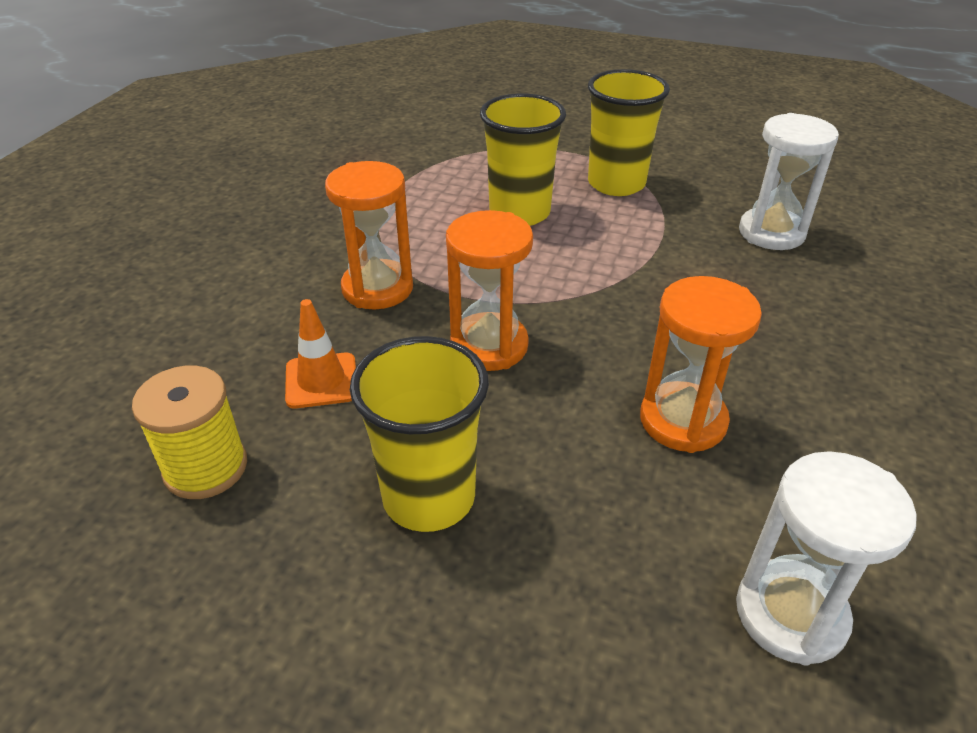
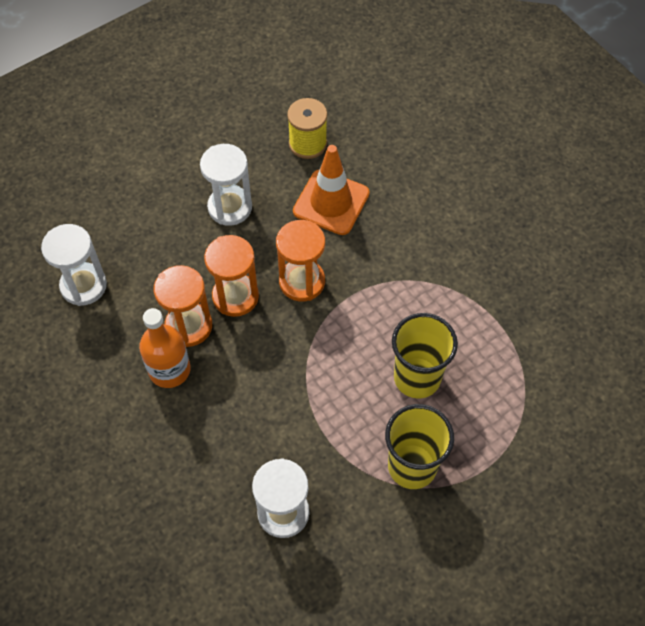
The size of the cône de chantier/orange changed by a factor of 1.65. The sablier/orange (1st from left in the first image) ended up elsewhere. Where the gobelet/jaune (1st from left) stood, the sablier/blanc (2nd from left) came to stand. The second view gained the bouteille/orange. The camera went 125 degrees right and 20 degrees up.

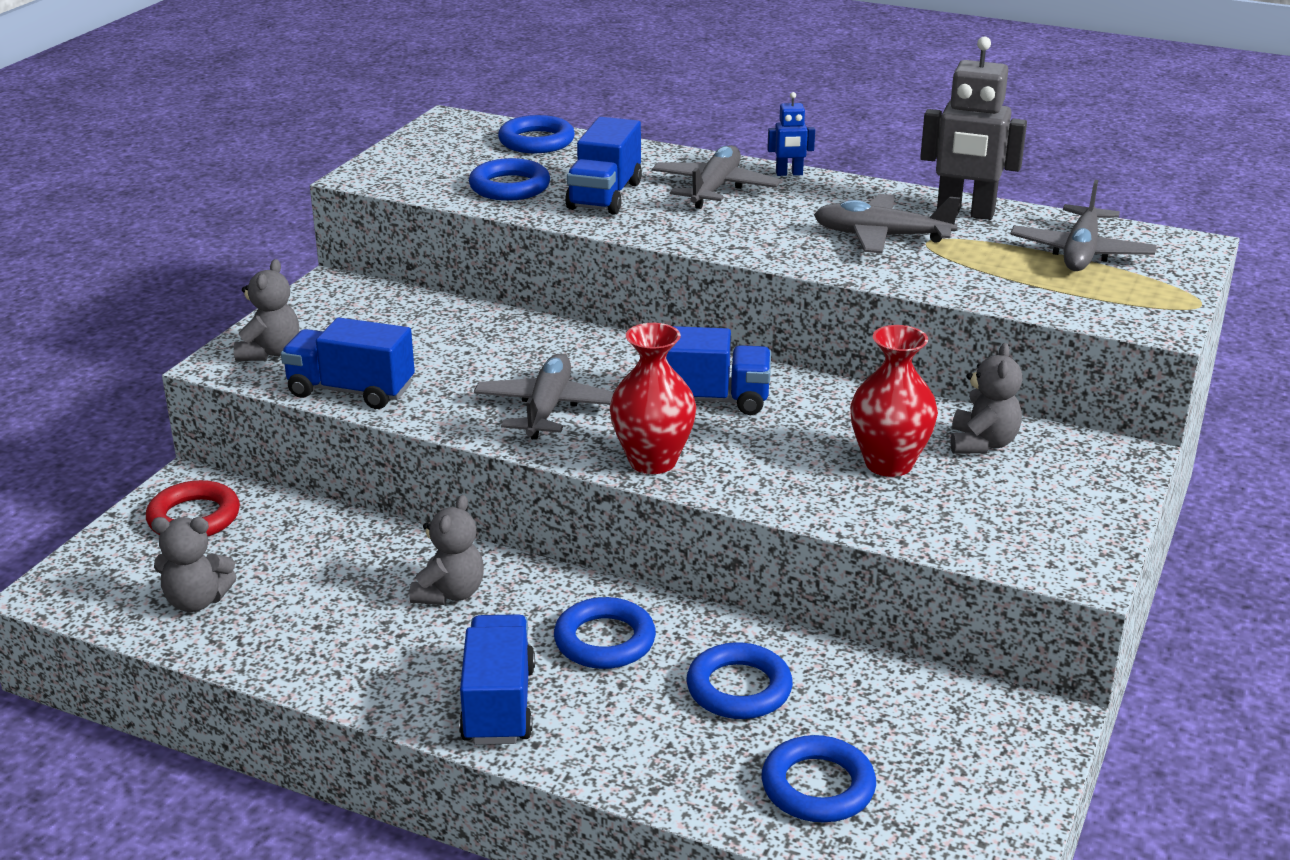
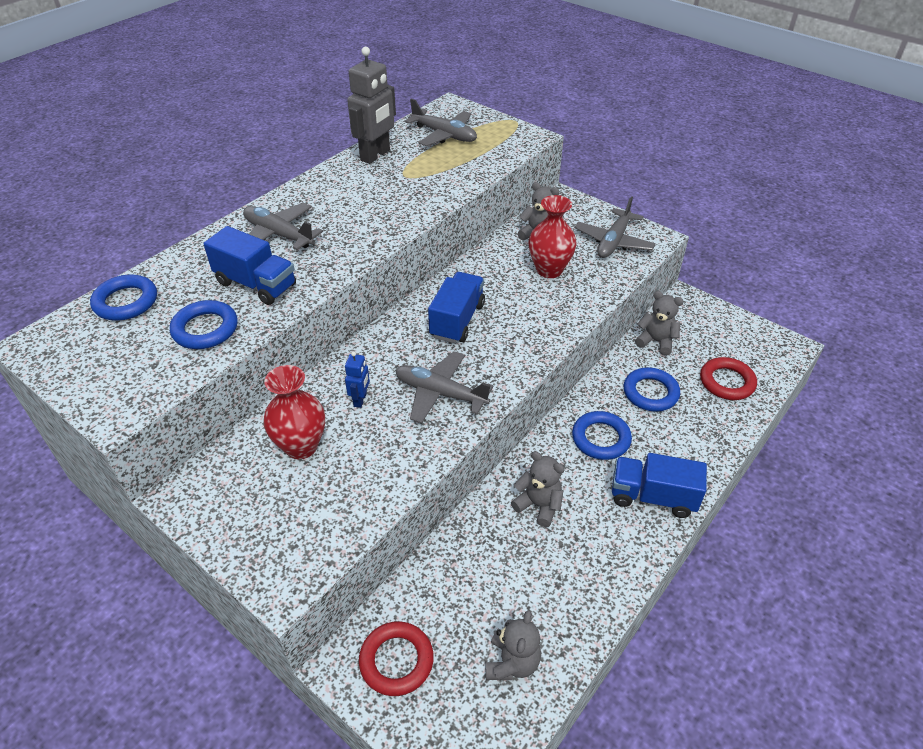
The ours en peluche/gris (2nd from left in the first image) ended up elsewhere. The second view lost the camion/bleu (1st from left). The vase/rouge (1st from left) ended up elsewhere. What was the anneau/bleu (5th from left) turned into the anneau/rouge (2nd from left). The robot/bleu ended up elsewhere. The avion/gris (3rd from left in the first image) ended up elsewhere. The camera went 75 degrees left and 15 degrees up.

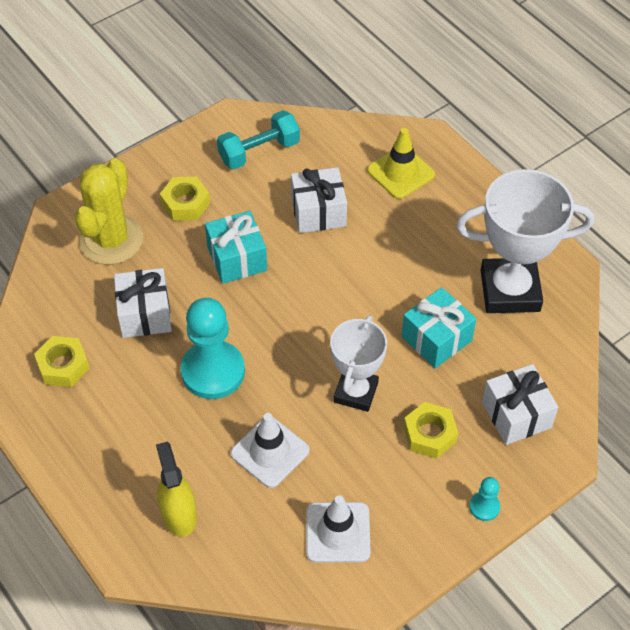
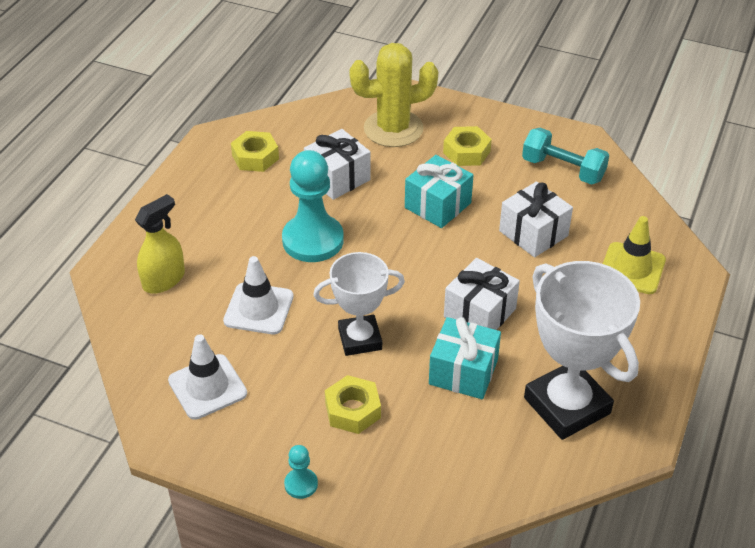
The cadeau/blanc (3rd from left in the first image) ended up elsewhere. The camera went 60 degrees right and 10 degrees down.

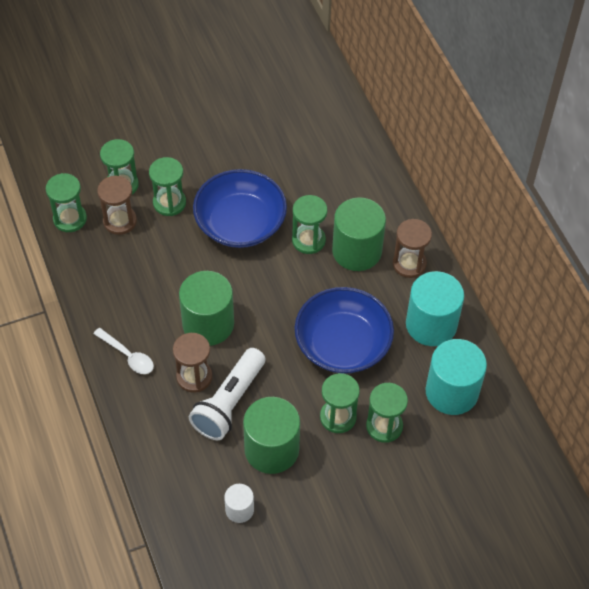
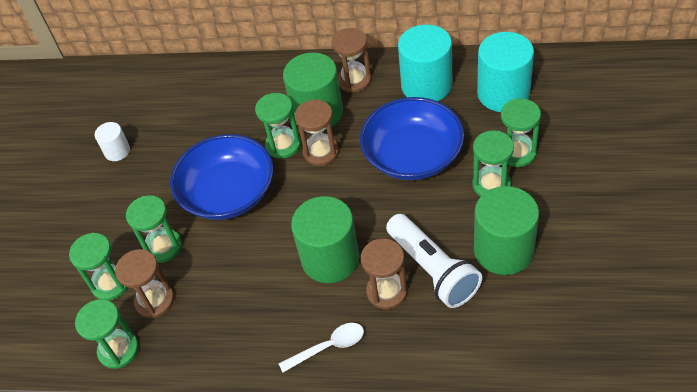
The cylindre/blanc ended up elsewhere. The second view gained the sablier/marron (2nd from left). The camera went 55 degrees left and 5 degrees down.

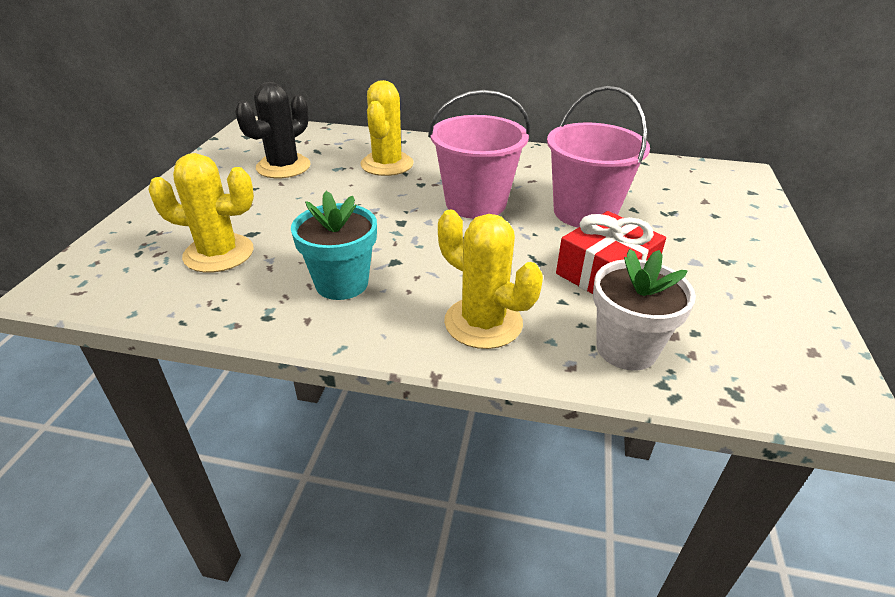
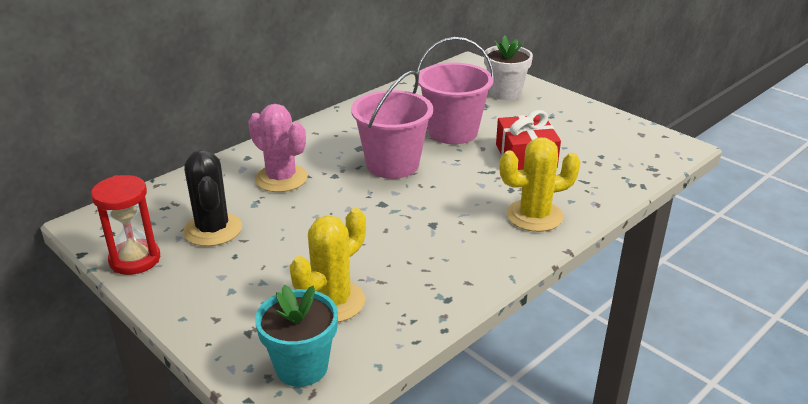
The pot de fleurs/turquoise ended up elsewhere. What was the cactus/jaune (2nd from left) turned into the cactus/rose. The pot de fleurs/blanc ended up elsewhere. The second view gained the sablier/rouge. The camera went 55 degrees left and 5 degrees down.

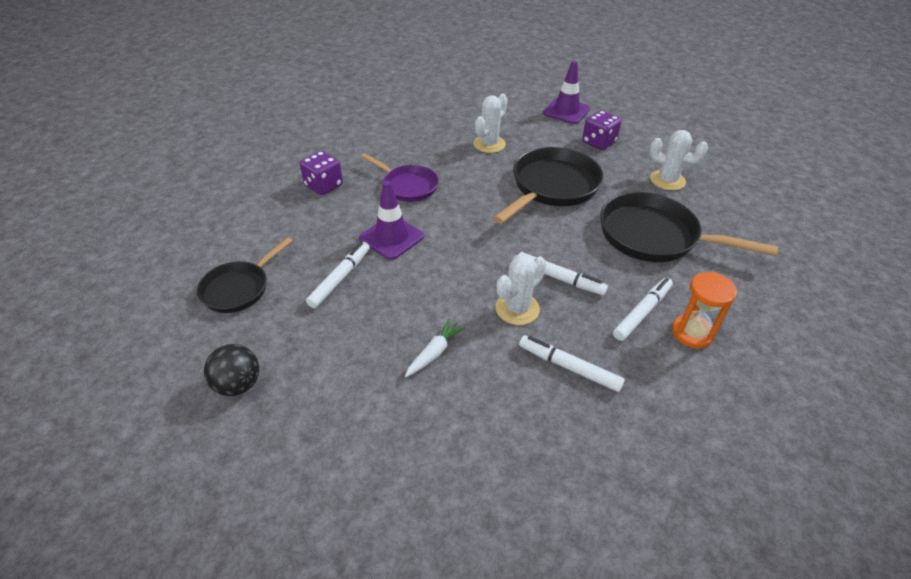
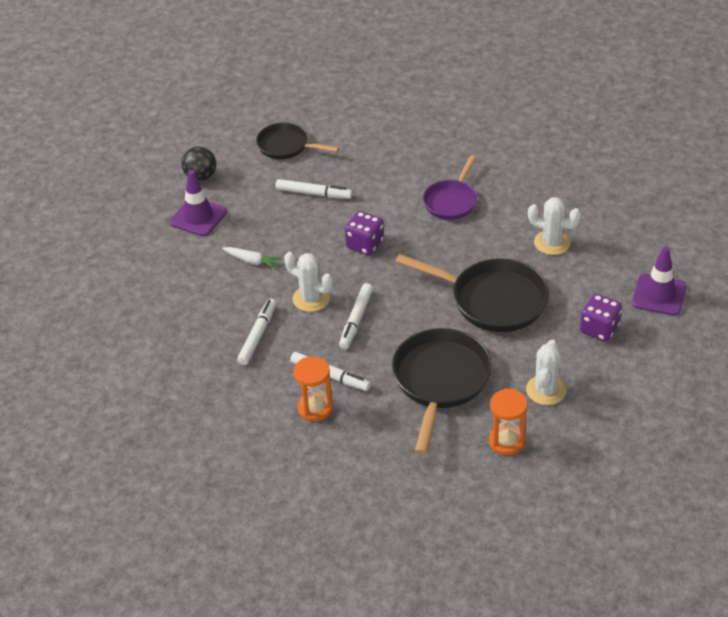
The dé/violet (1st from left) ended up elsewhere. The cône de chantier/violet (1st from left) ended up elsewhere. The second view gained the sablier/orange (2nd from left). The camera went 80 degrees right and 0 degrees up.

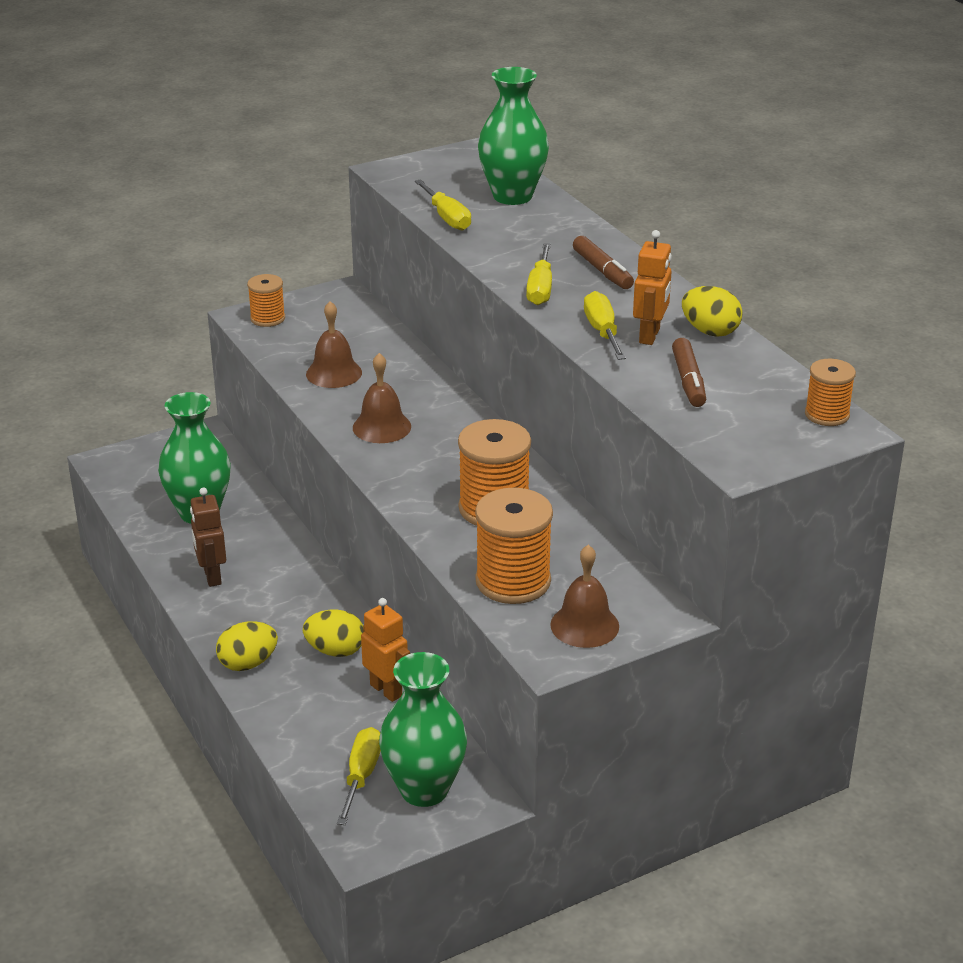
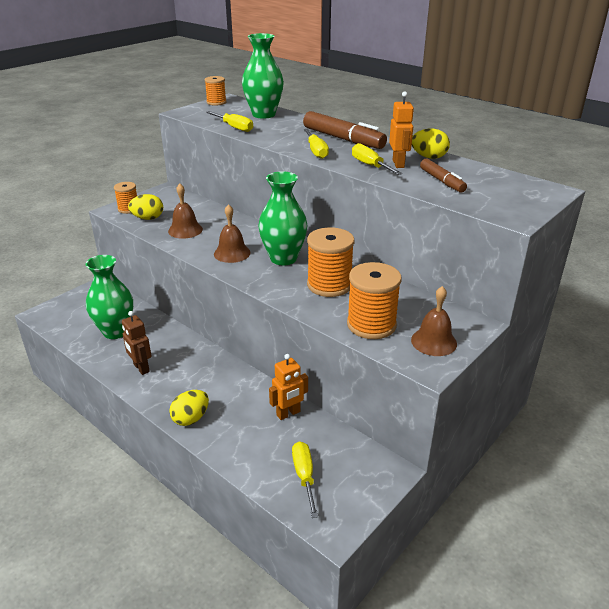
The œuf/jaune (2nd from left in the first image) ended up elsewhere. The robot/orange (1st from left) ended up facing another way, 120 degrees clockwise from before. The vase/vert (2nd from left in the first image) ended up elsewhere. The size of the feutre/marron (1st from left) changed by a factor of 1.68. The bobine/orange (4th from left in the first image) ended up elsewhere. The camera went 20 degrees left and 0 degrees up.

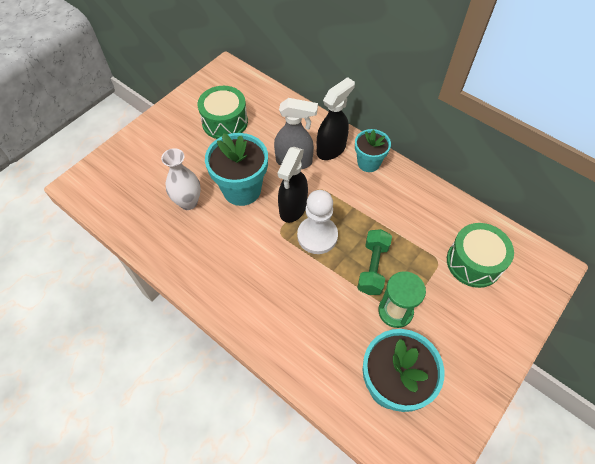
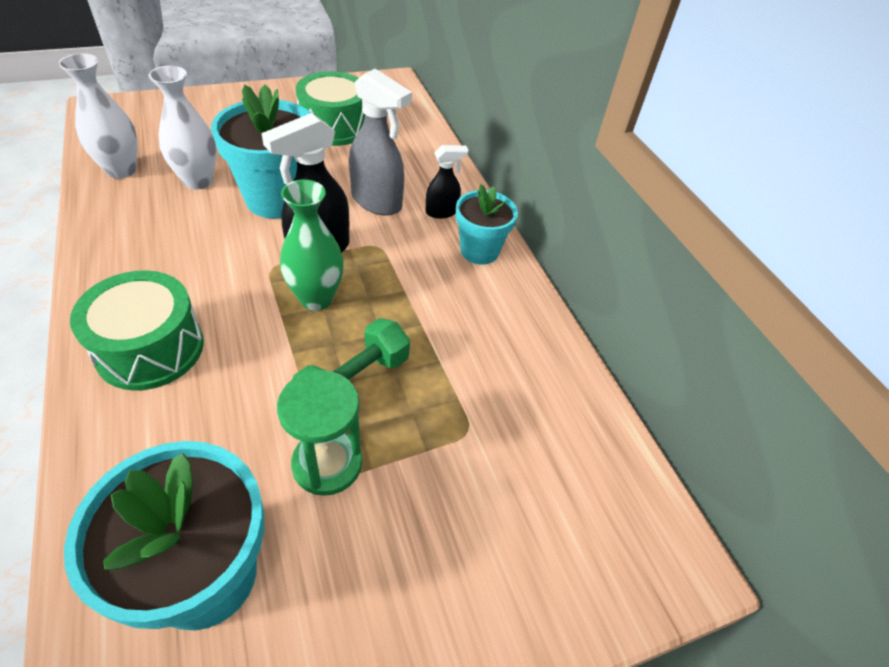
Where the pion/blanc stood, the vase/vert came to stand. The size of the vaporisateur/noir (2nd from left) changed by a factor of 0.56. The tambour/vert (2nd from left in the first image) ended up elsewhere. The second view gained the vase/blanc (1st from left). The camera went 25 degrees right and 10 degrees down.

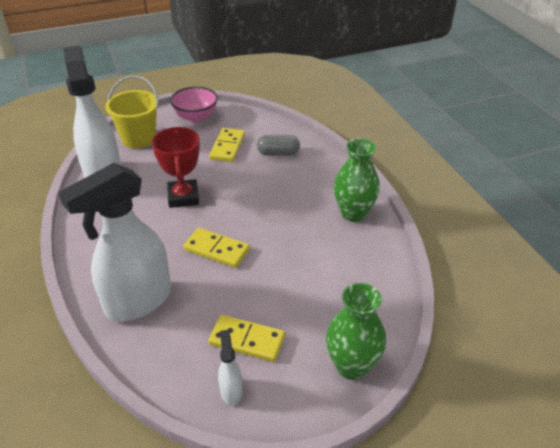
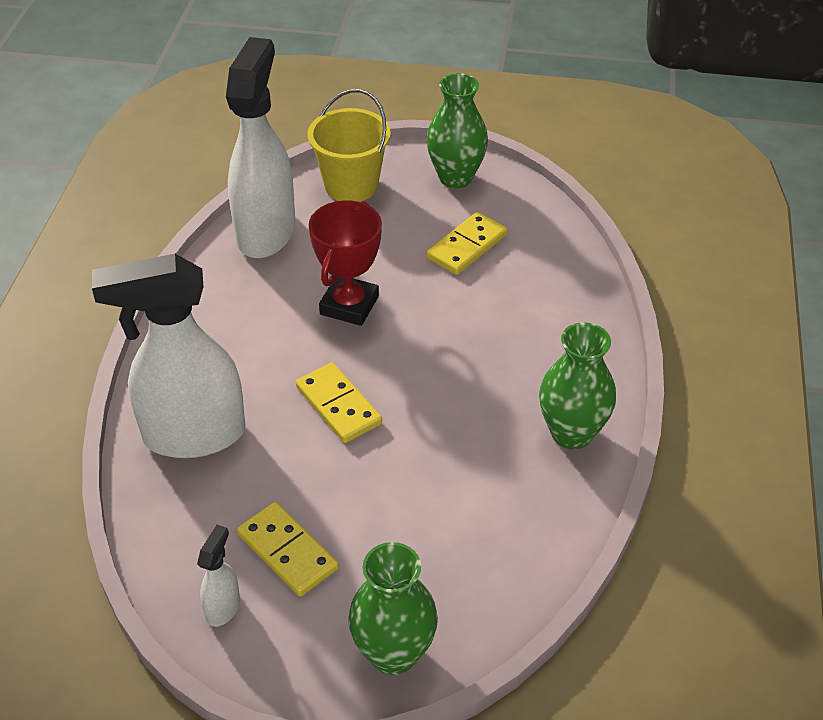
Where the bol/rose stood, the vase/vert (2nd from left) came to stand. The second view lost the gélule/gris. The camera went 30 degrees right and 5 degrees up.

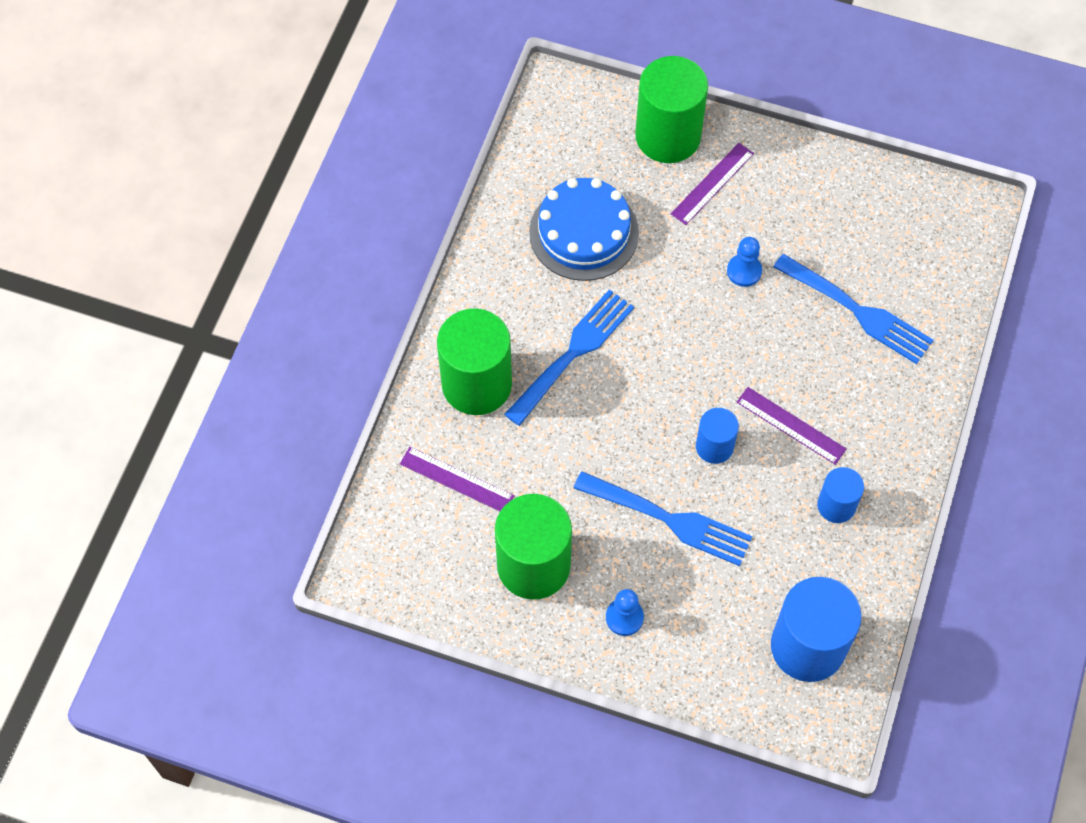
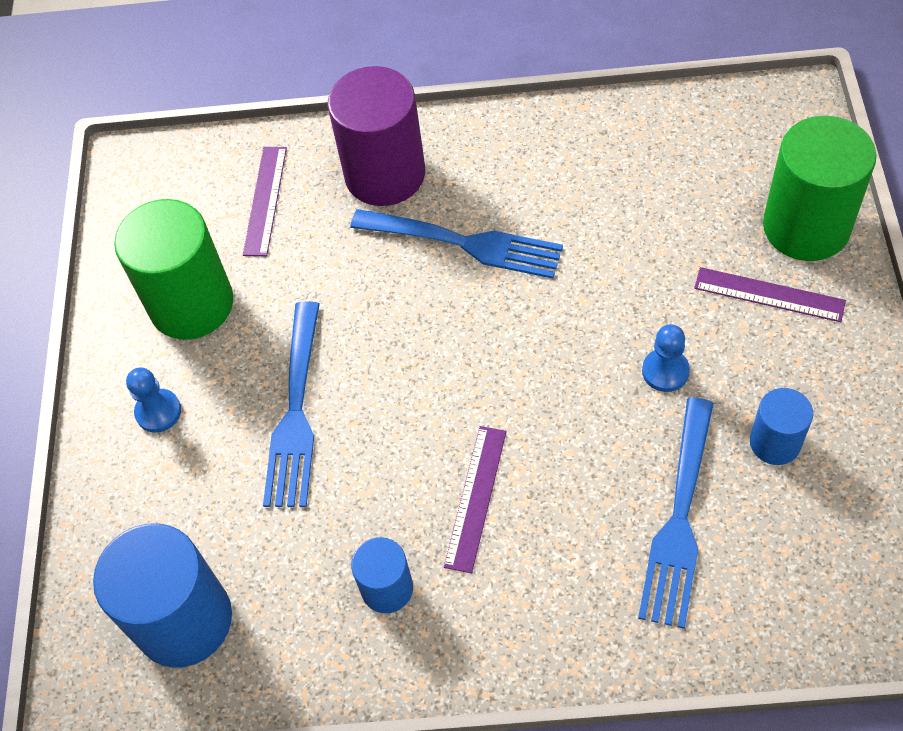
What was the cylindre/vert (1st from left) turned into the cylindre/violet. The second view lost the gâteau/bleu. The cylindre/bleu (1st from left in the first image) ended up elsewhere. The camera went 75 degrees right and 5 degrees down.

